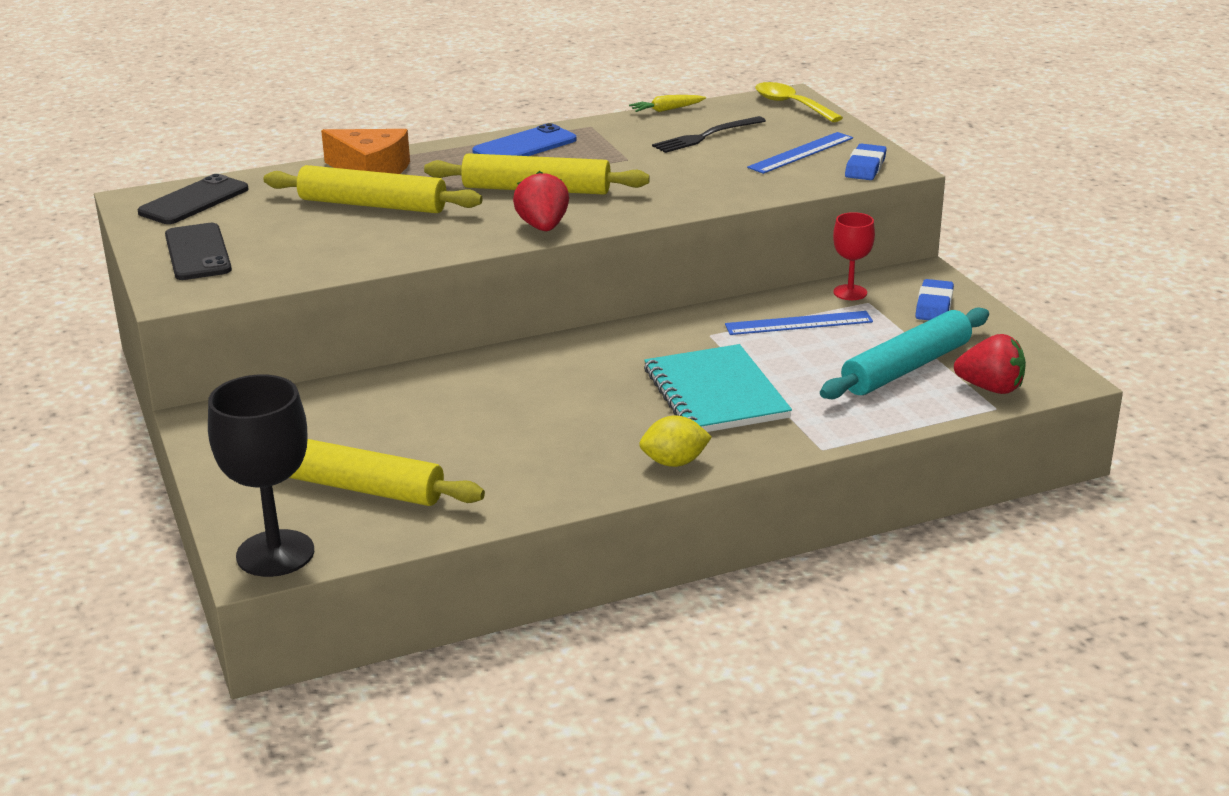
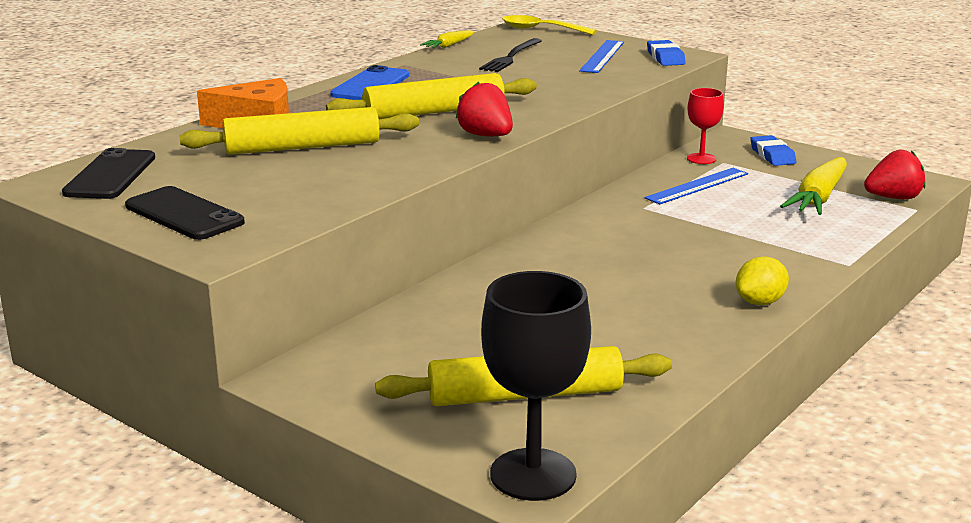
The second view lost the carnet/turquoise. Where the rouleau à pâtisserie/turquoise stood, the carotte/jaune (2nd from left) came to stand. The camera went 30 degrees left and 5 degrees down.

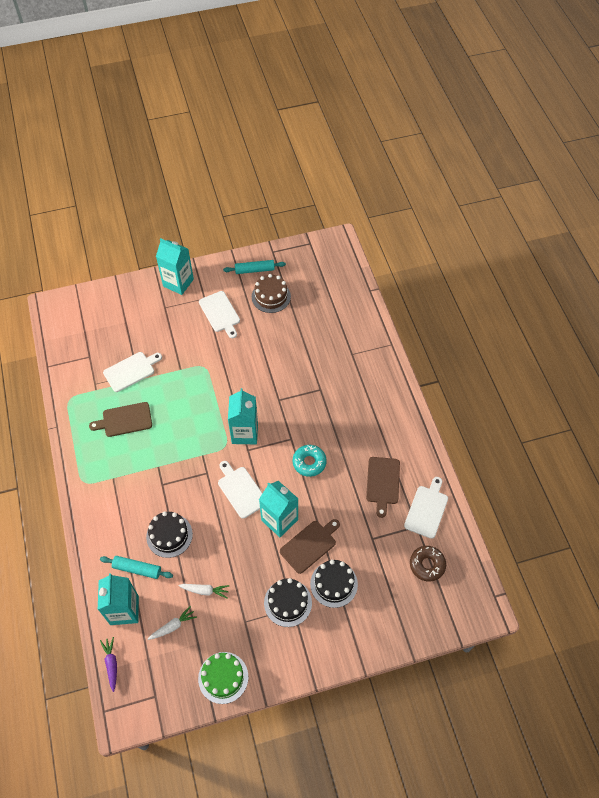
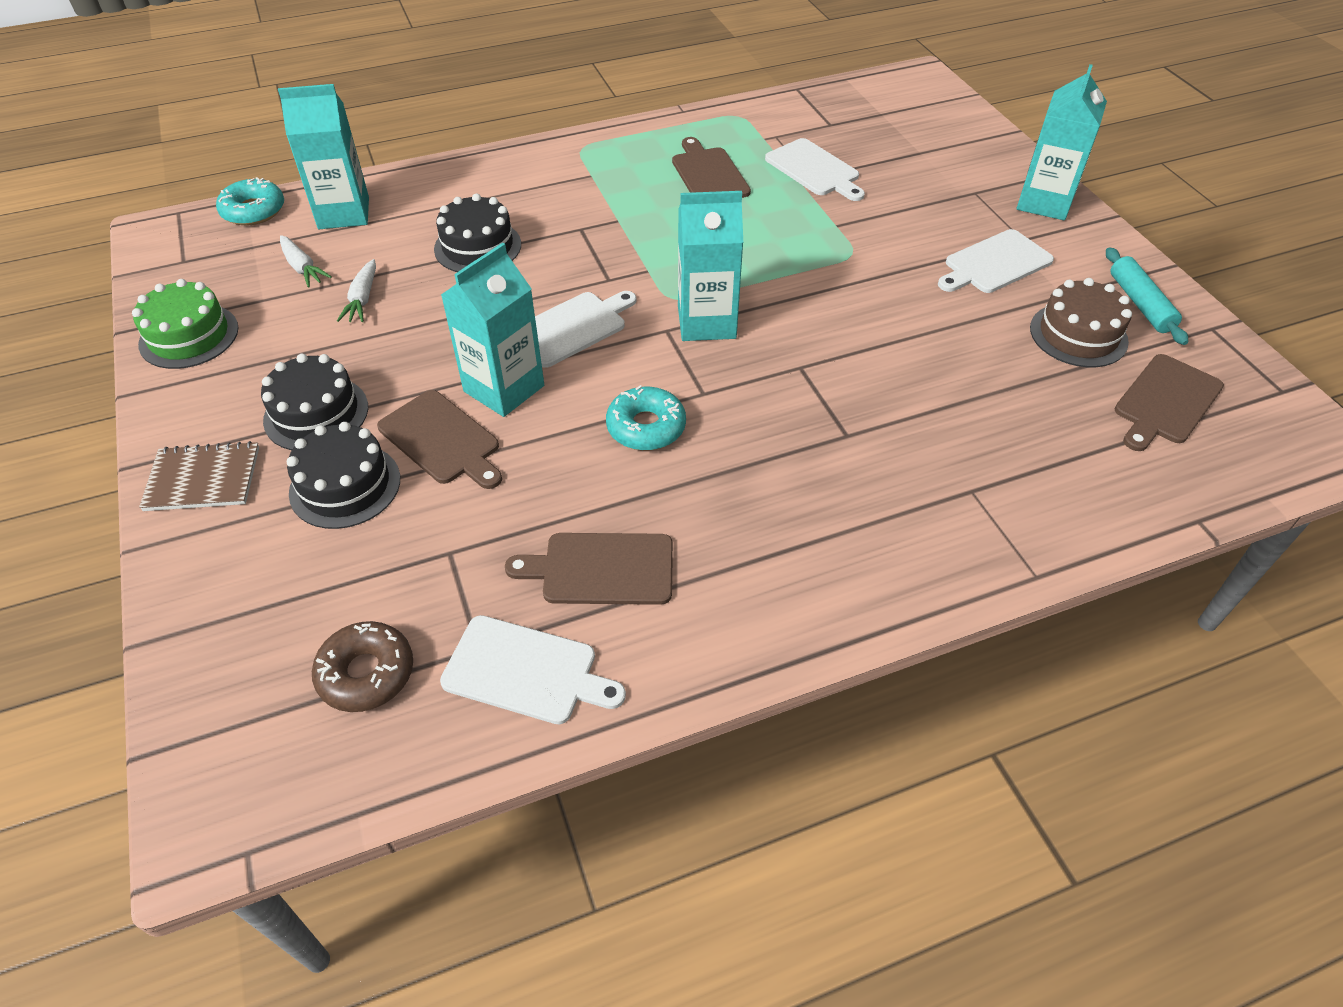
The second view lost the rouleau à pâtisserie/turquoise (1st from left). Where the carotte/violet stood, the beignet/turquoise (1st from left) came to stand. The second view gained the carnet/marron. The second view gained the planche à découper/marron (4th from left). The camera went 85 degrees right and 10 degrees down.

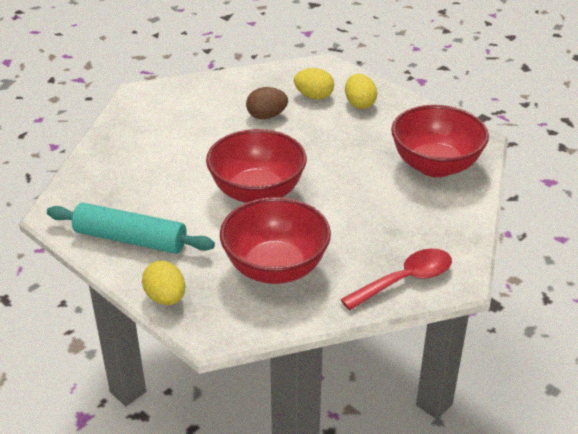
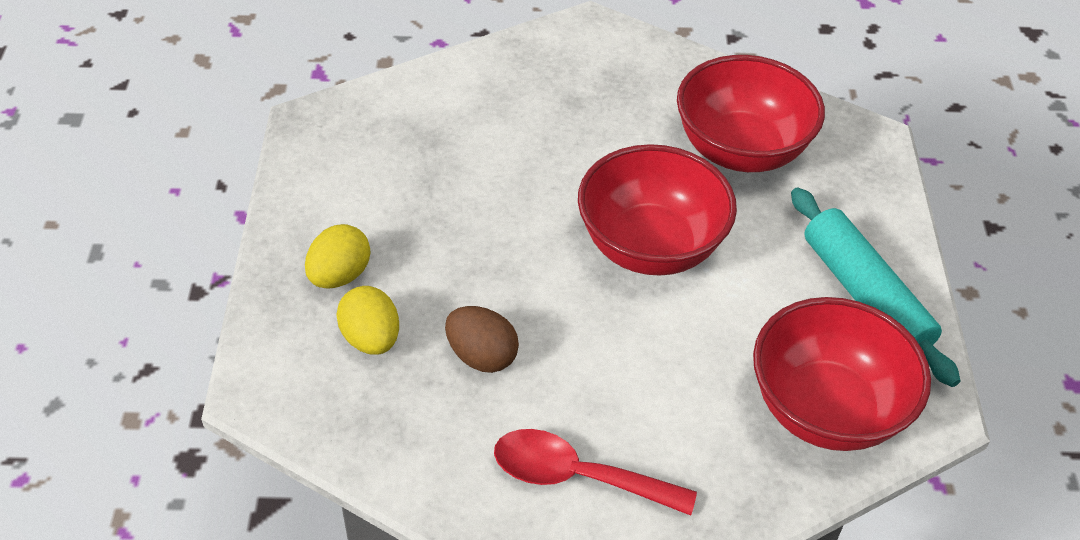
The second view lost the œuf/jaune (1st from left). The cuillère/rouge ended up elsewhere. The bol/rouge (3rd from left) ended up elsewhere. The camera went 135 degrees left and 10 degrees up.

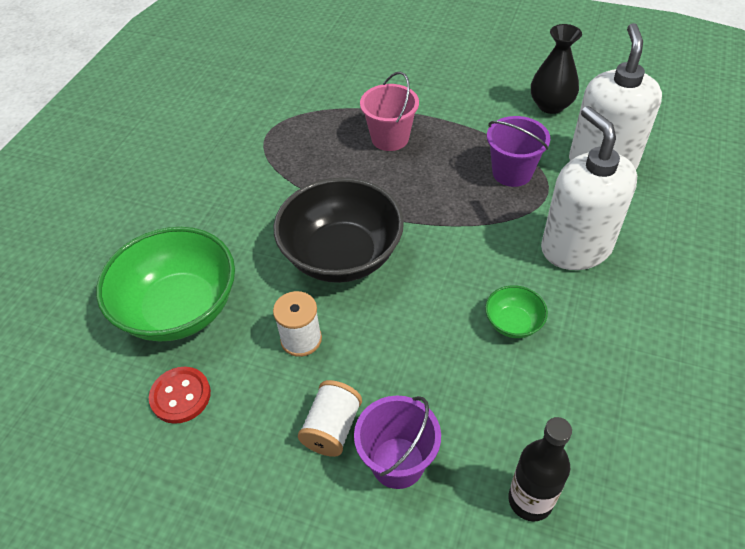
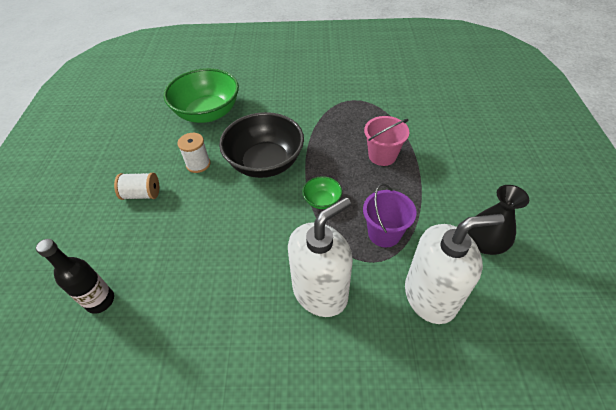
The second view lost the bouton/rouge. The second view lost the seau/violet (1st from left). The bol/vert (2nd from left) ended up elsewhere. The camera went 70 degrees right and 0 degrees up.

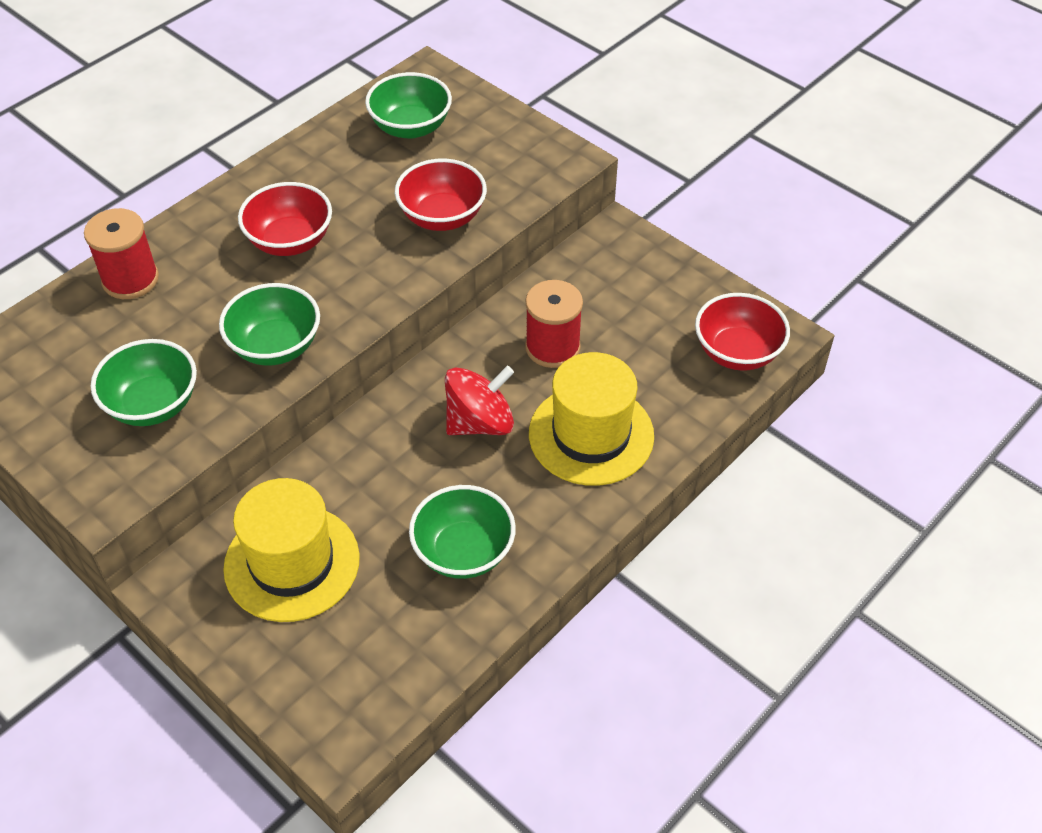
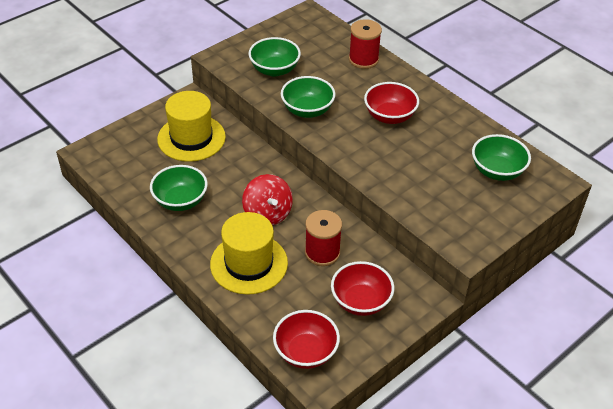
The bol/rouge (2nd from left) ended up elsewhere. The camera went 95 degrees right and 5 degrees down.

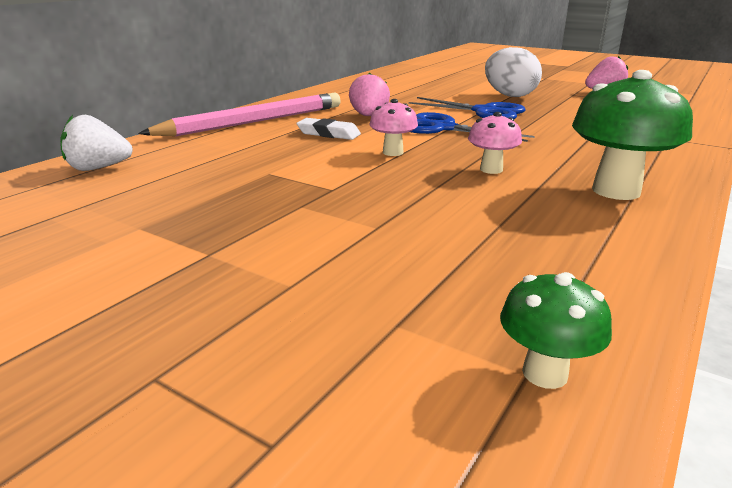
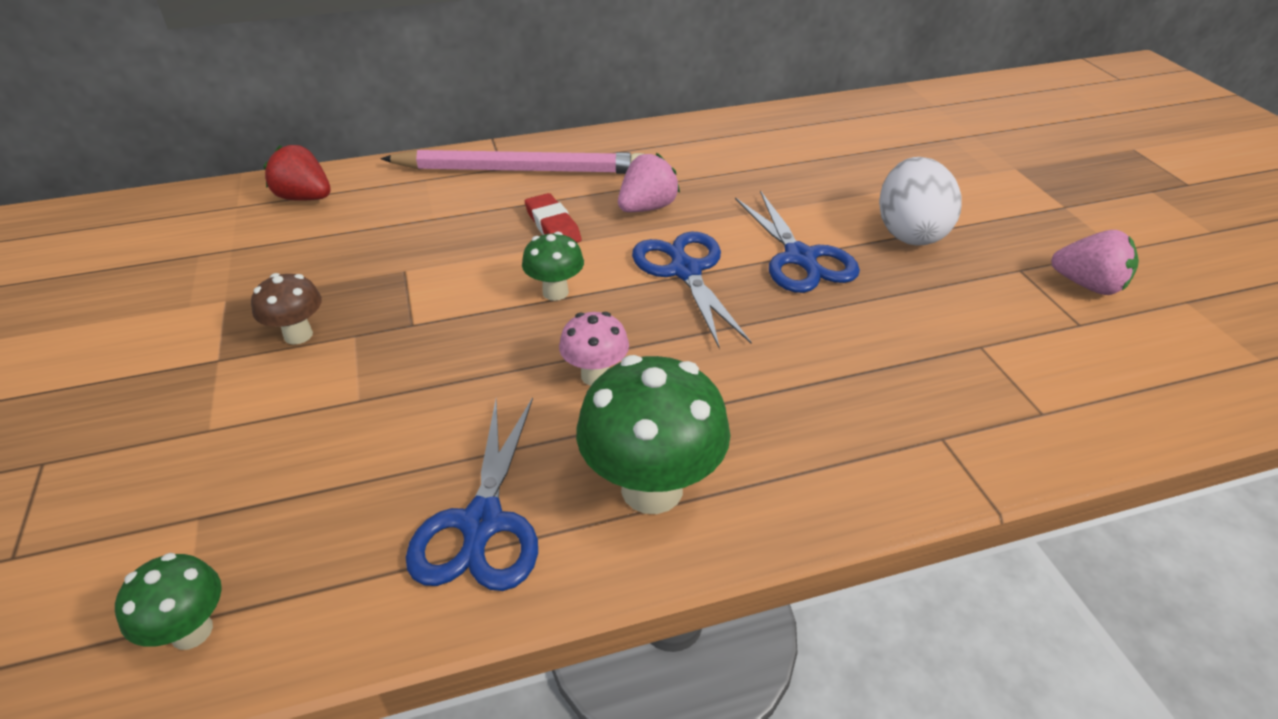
What was the fraise/blanc turned into the fraise/rouge. What was the gomme/blanc turned into the gomme/rouge. What was the champignon/rose (1st from left) turned into the champignon/vert (2nd from left). The second view gained the champignon/marron. The second view gained the ciseaux/bleu (1st from left). The camera went 40 degrees right and 15 degrees up.

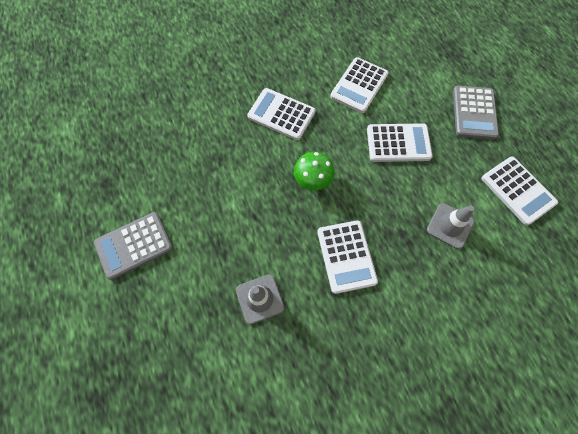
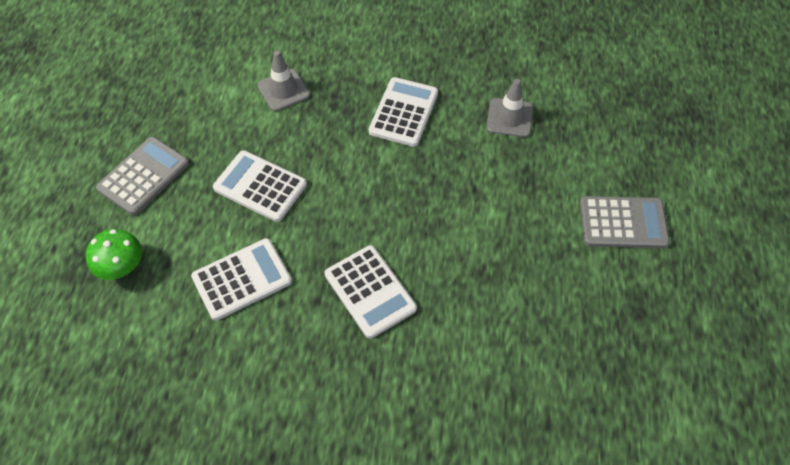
The champignon/vert ended up elsewhere. The second view lost the calculatrice/blanc (5th from left). The camera went 150 degrees left and 10 degrees down.

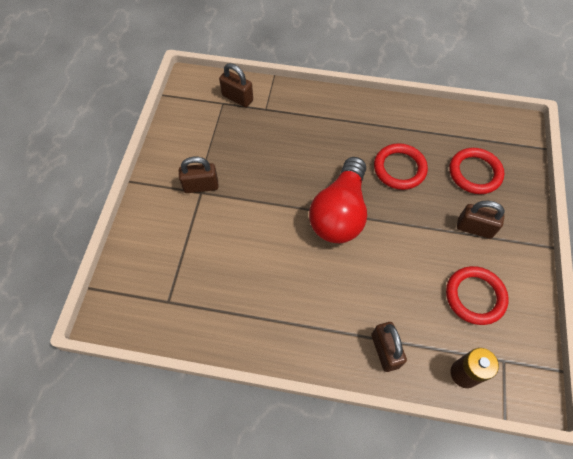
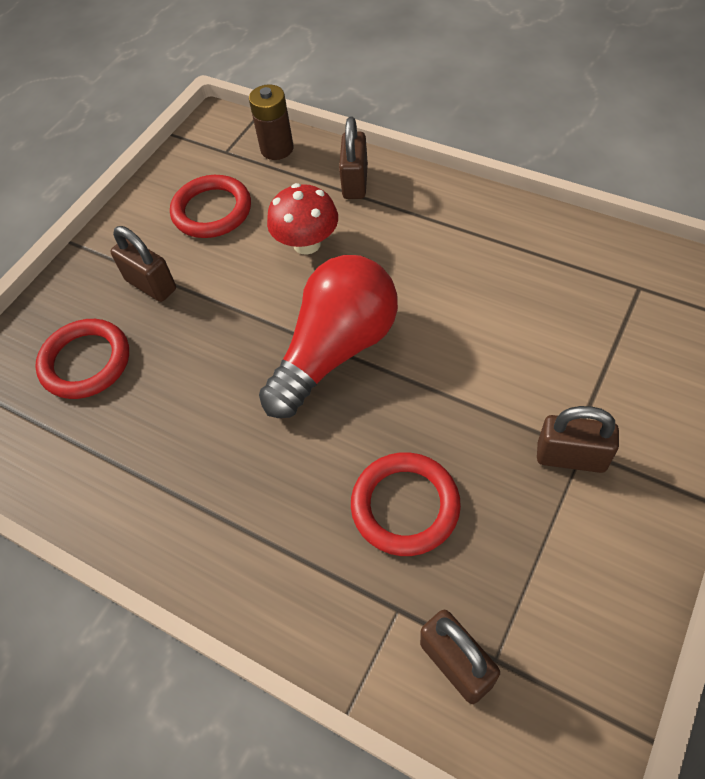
The anneau/rouge (1st from left in the first image) ended up elsewhere. The second view gained the champignon/rouge. The camera went 155 degrees left and 5 degrees down.

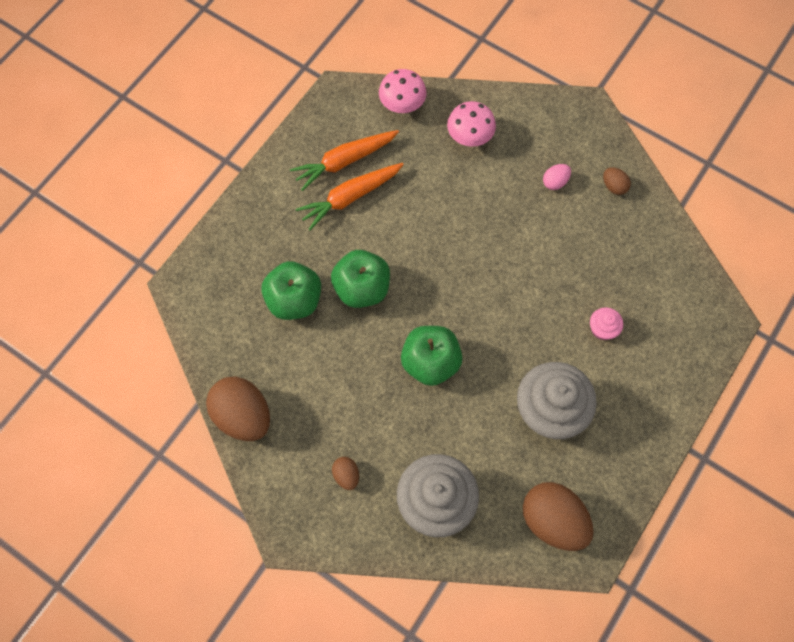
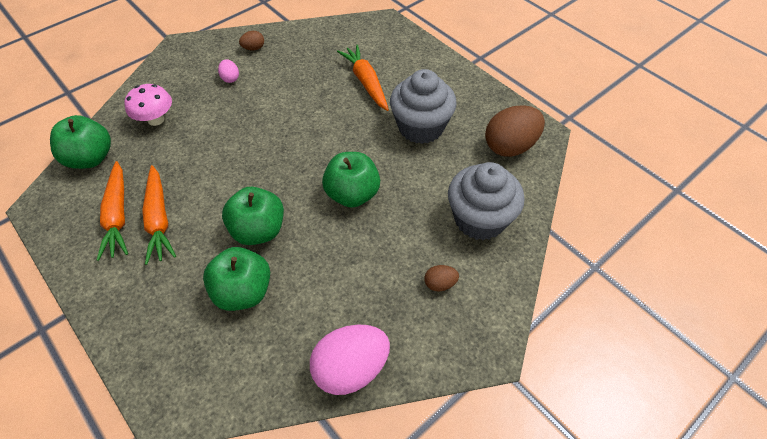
What was the œuf/marron (1st from left) turned into the œuf/rose (2nd from left). Where the champignon/rose (1st from left) stood, the pomme/vert (1st from left) came to stand. Where the muffin/rose stood, the carotte/orange (3rd from left) came to stand. The camera went 75 degrees left and 15 degrees down.

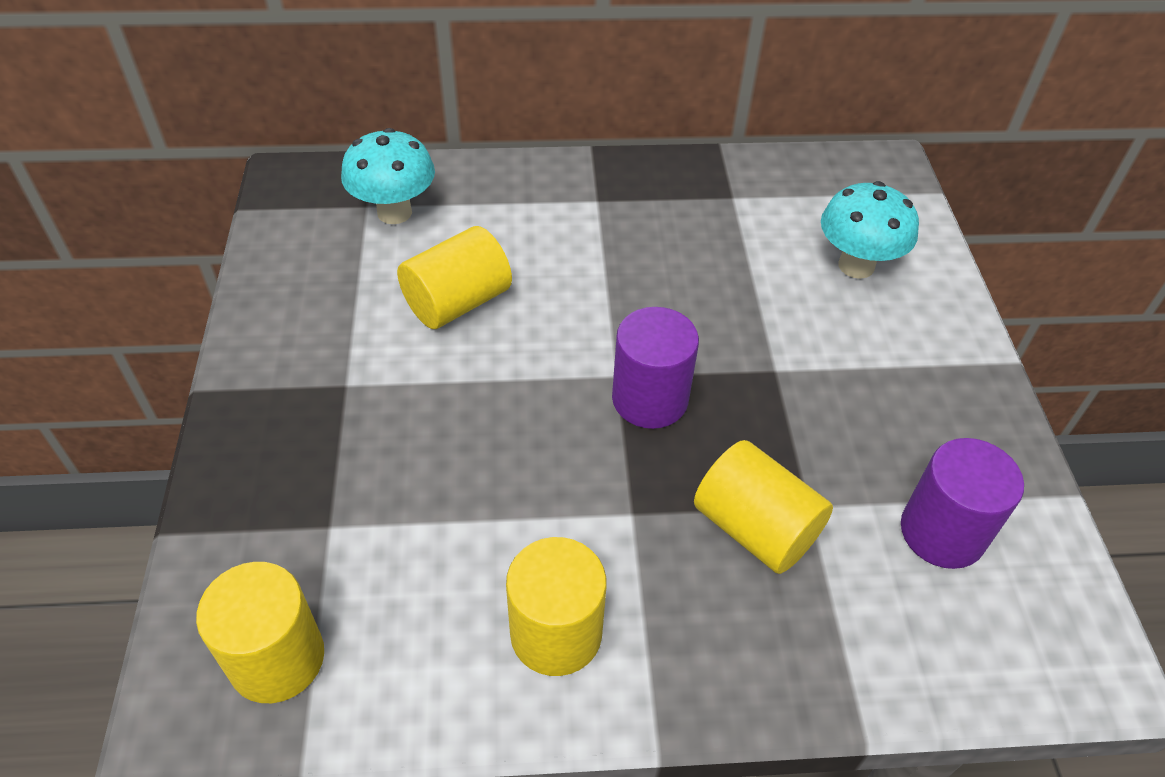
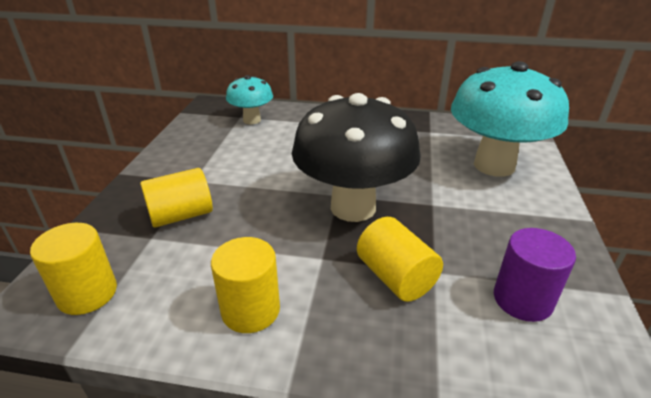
The cylindre/jaune (2nd from left) ended up elsewhere. Where the cylindre/violet (1st from left) stood, the champignon/noir came to stand. The size of the champignon/turquoise (2nd from left) changed by a factor of 1.92. The camera went 15 degrees right and 15 degrees down.

